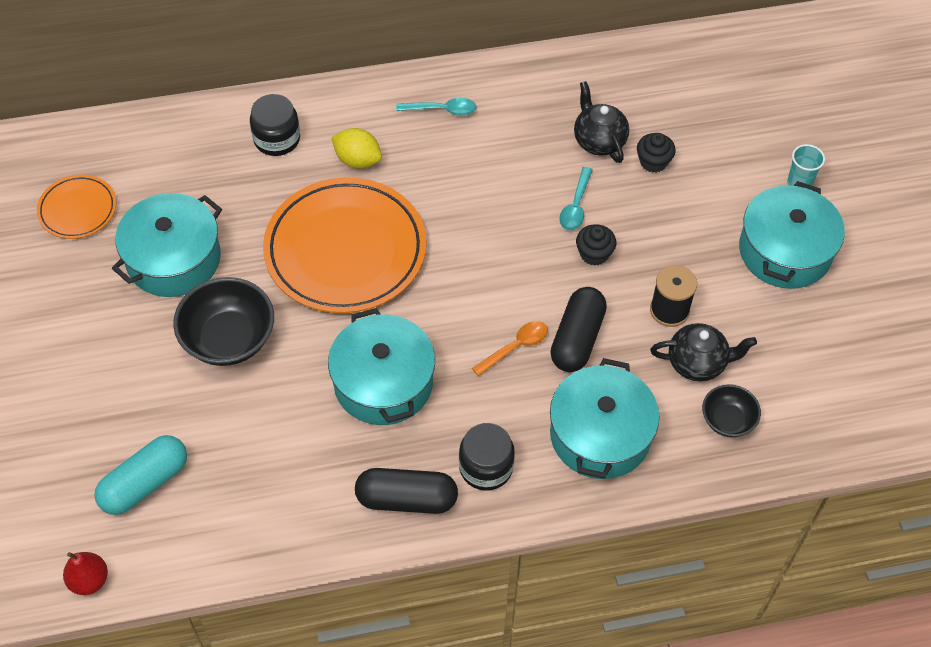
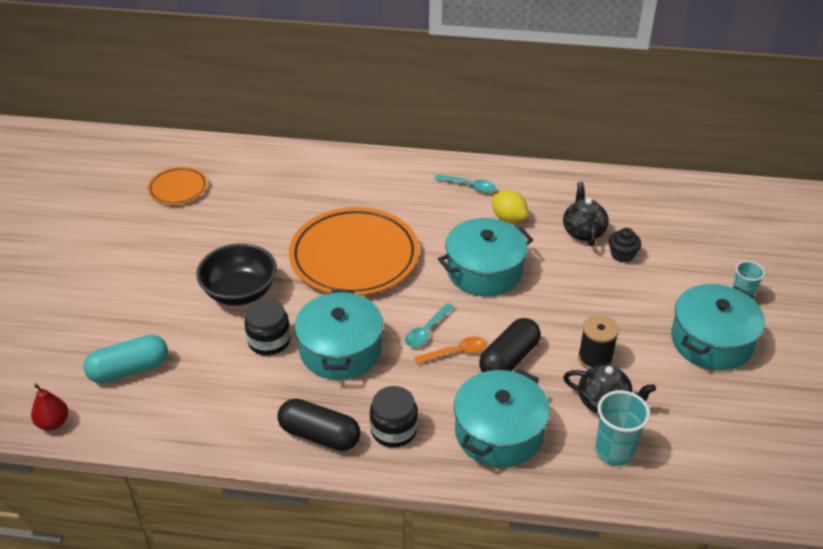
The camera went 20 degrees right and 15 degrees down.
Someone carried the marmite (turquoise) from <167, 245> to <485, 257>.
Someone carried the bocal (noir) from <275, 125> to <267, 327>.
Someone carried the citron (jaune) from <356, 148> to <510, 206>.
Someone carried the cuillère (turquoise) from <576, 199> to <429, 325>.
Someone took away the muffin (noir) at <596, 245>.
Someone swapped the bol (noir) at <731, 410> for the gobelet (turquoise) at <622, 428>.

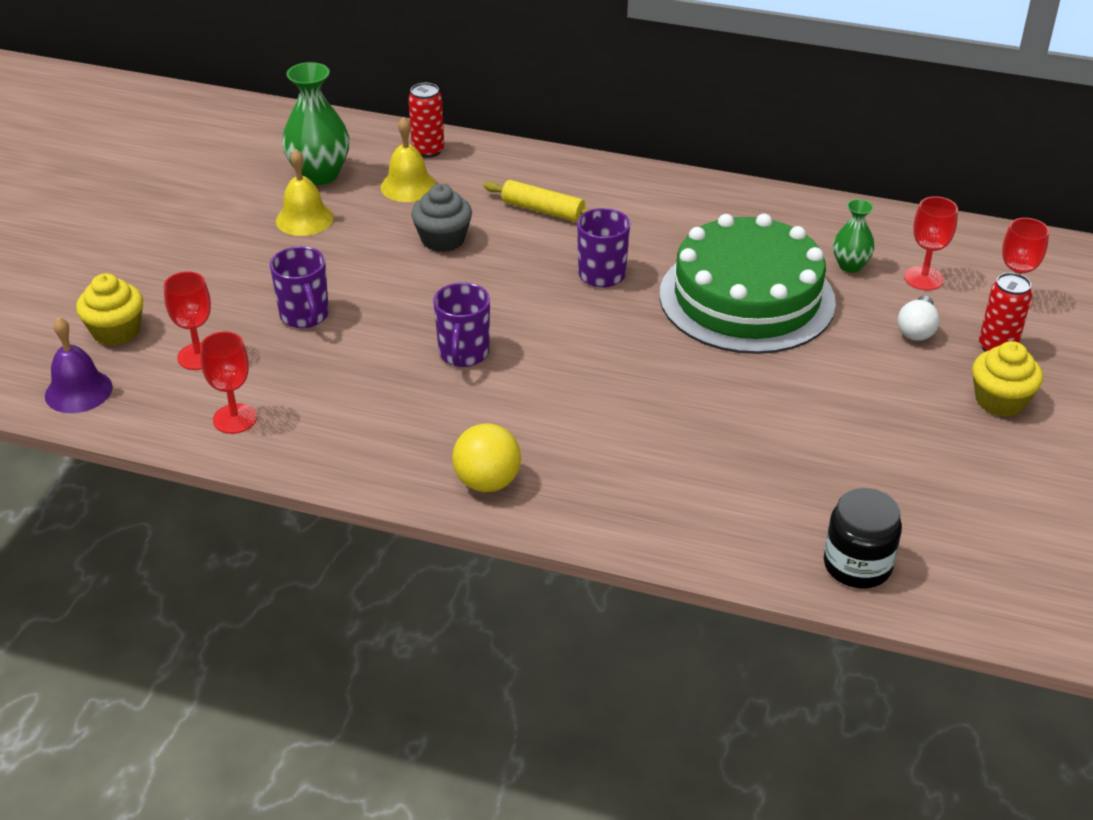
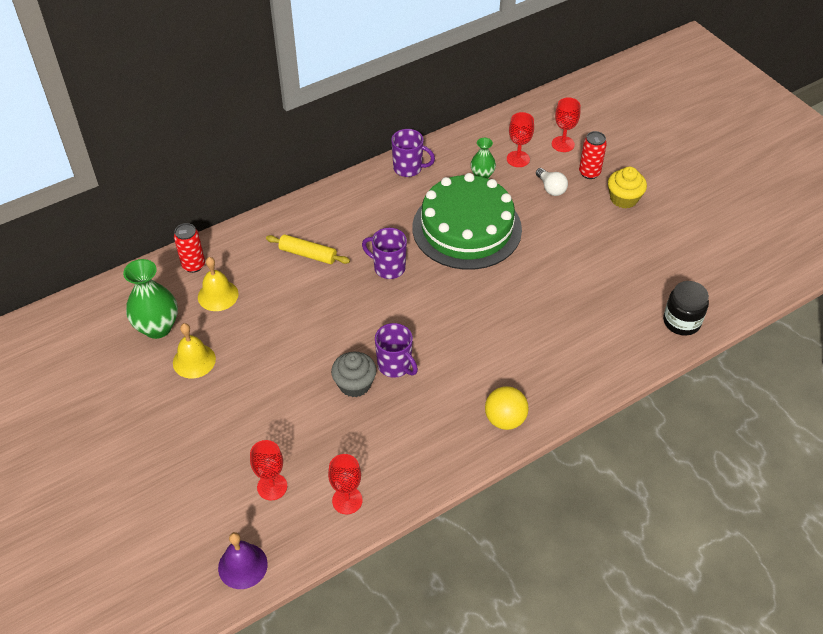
The camera went 50 degrees left and 10 degrees up.
Someone took away the muffin (jaune) at <109, 309>.
Someone carried the tasse (violet) from <299, 287> to <413, 153>.
Someone carried the muffin (gris) from <441, 218> to <354, 374>.
Someone rotated the rouleau à pâtisserie (jaune) at <536, 201> by 45 degrees clockwise.

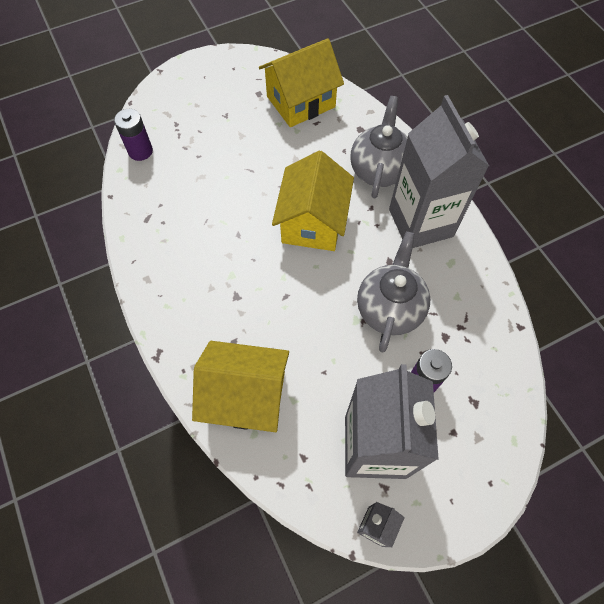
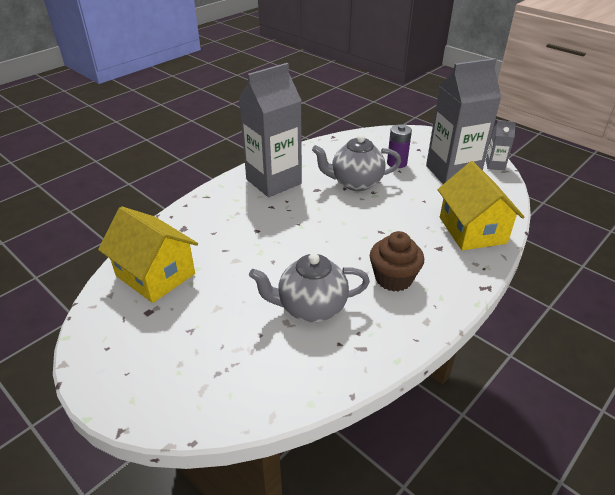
The camera went 110 degrees left and 25 degrees down.
Someone took away the pile (violet) at <133, 135>.
Someone took away the maison (jaune) at <313, 200>.
Someone carried the théière (gris) from <379, 147> to <309, 287>.
Someone put down the muffin (marron) at <397, 261>.

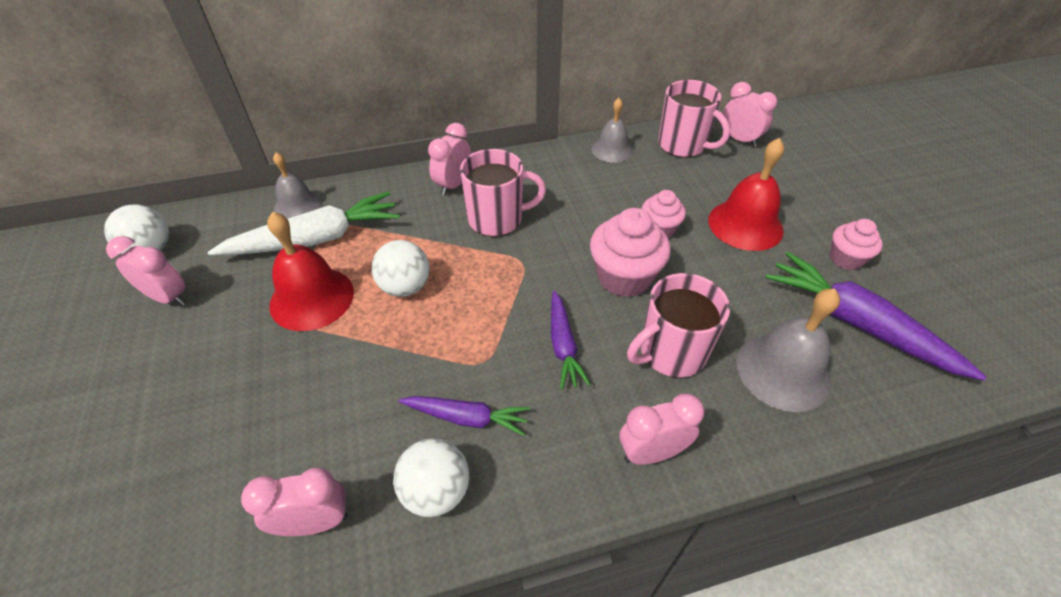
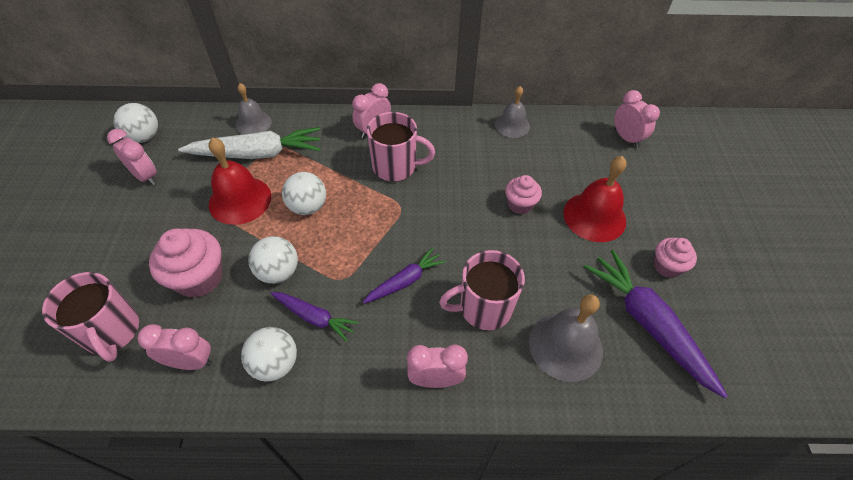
The camera went 15 degrees right and 5 degrees up.
Someone rotated the carotte (violet) at <571, 340> by 135 degrees counterclockwise.
Someone carried the muffin (rose) from <630, 252> to <185, 263>.
Someone carried the tasse (rose) from <694, 119> to <90, 317>.
Someone put down the balle (blanc) at <273, 260>.

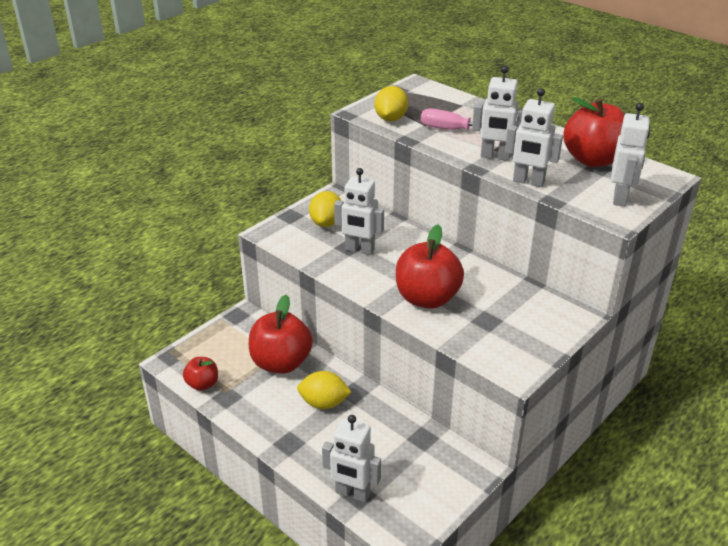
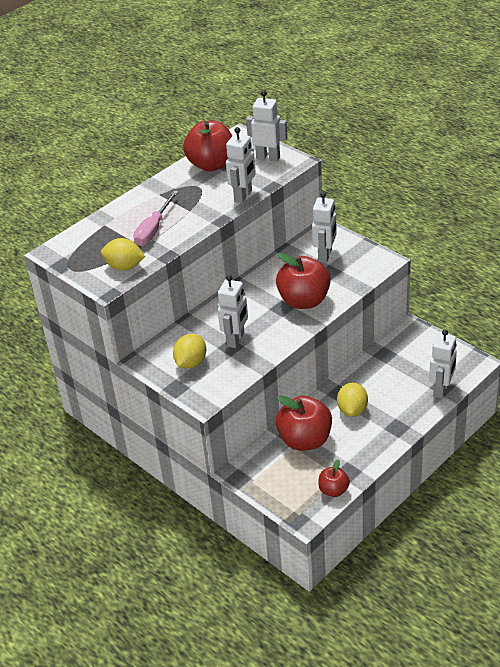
The camera went 85 degrees left and 5 degrees up.
Someone rotated the citron (jaune) at <325, 209> by 75 degrees counterclockwise.
Someone carried the robot (blanc) from <497, 113> to <324, 227>.

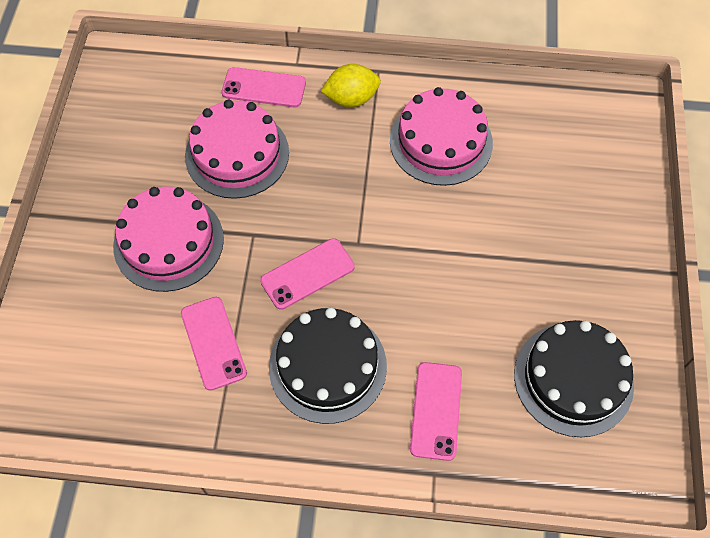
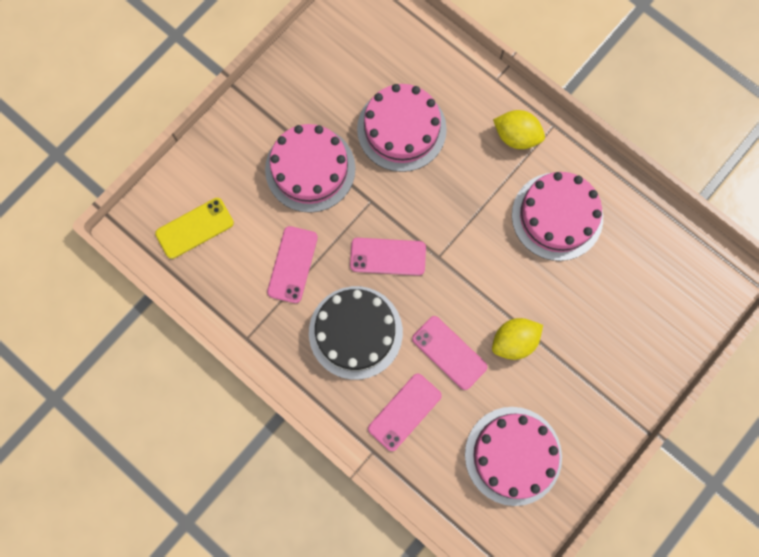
The camera went 35 degrees right and 15 degrees up.
Someone carried the téléphone (rose) from <263, 87> to <449, 353>.
Someone repainted the gâteau (noir) at <574, 378>, which became the gâteau (rose) at <513, 456>.
Someone put down the téléphone (jaune) at <194, 228>.
Someone put down the citron (jaune) at <517, 339>.

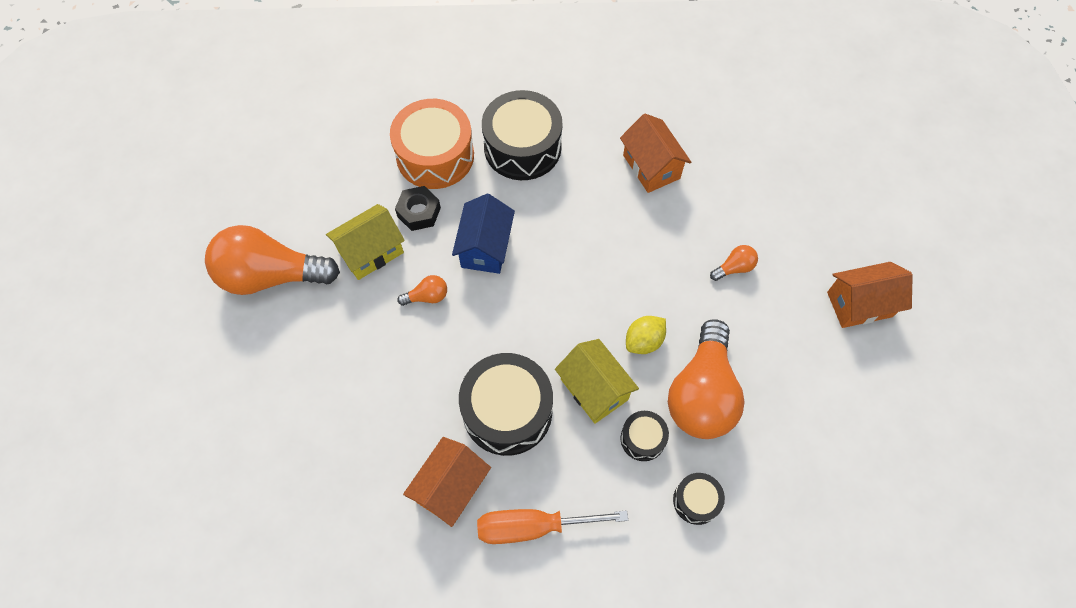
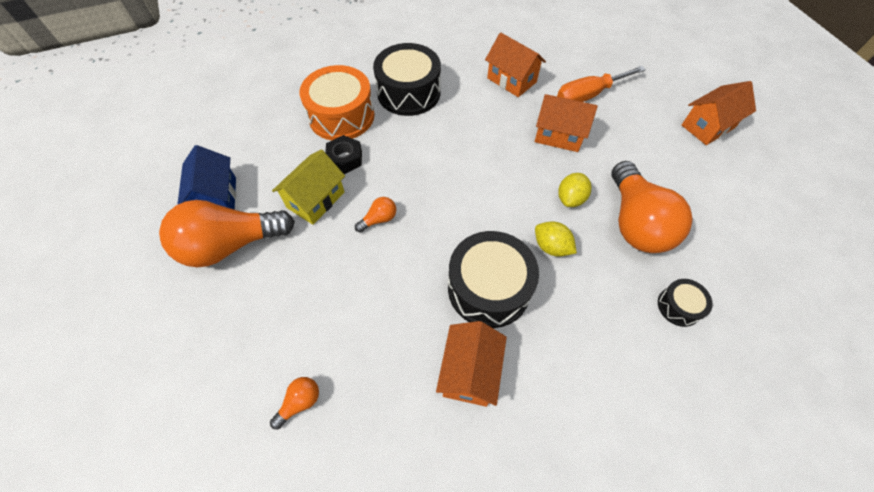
The camera went 20 degrees left and 5 degrees down.
Someone carried the maison (bleu) from <483, 234> to <206, 177>.
Someone carried the tournevis (orange) from <552, 526> to <601, 84>.
Someone swapped the maison (jaune) at <597, 381> for the citron (jaune) at <556, 239>.
Someone took away the tambour (noir) at <645, 436>.
Someone carried the ampoule (orange) from <734, 263> to <294, 403>.
Someone put down the maison (orange) at <566, 123>.

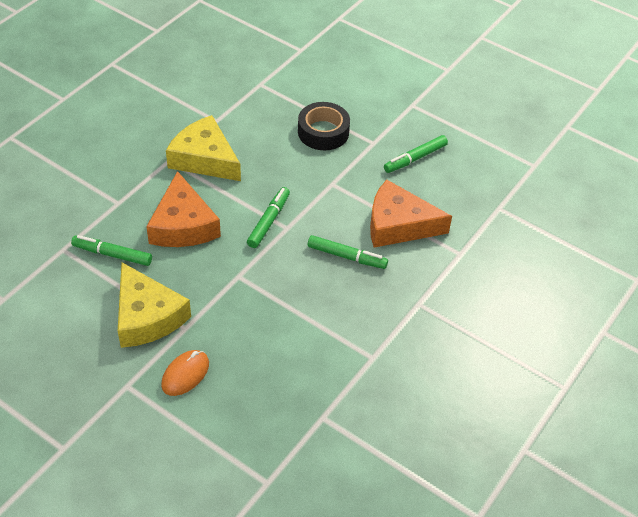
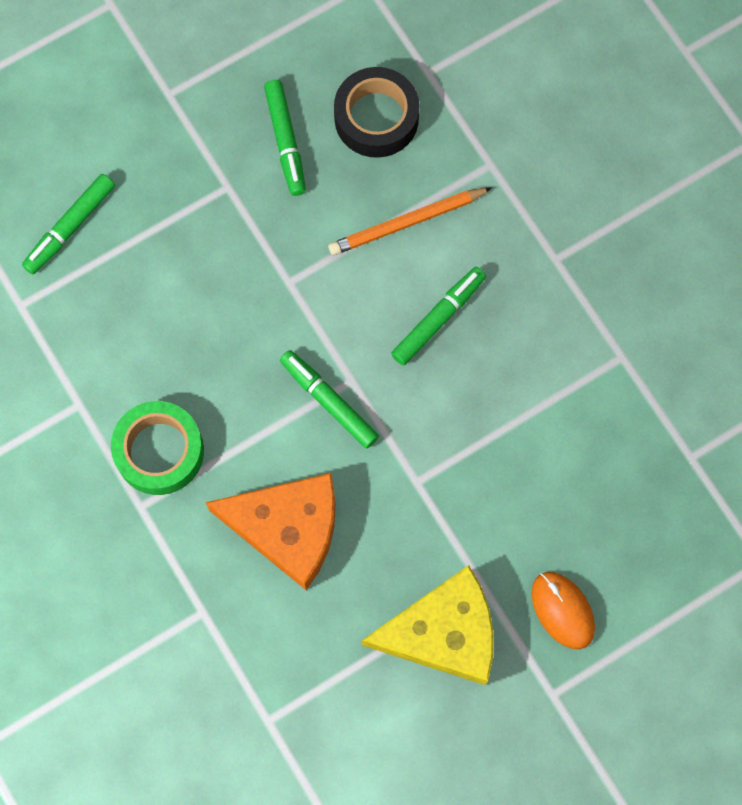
The camera went 65 degrees left and 25 degrees up.
Someone carried the feutre (vert) from <111, 250> to <68, 224>.
Someone swapped the fromage (jaune) at <203, 148> for the ruban adhésif (vert) at <157, 448>.
Someone carried the ruban adhésif (noir) from <324, 126> to <377, 112>.
Someone swapped the fromage (orange) at <411, 213> for the crayon (orange) at <410, 221>.

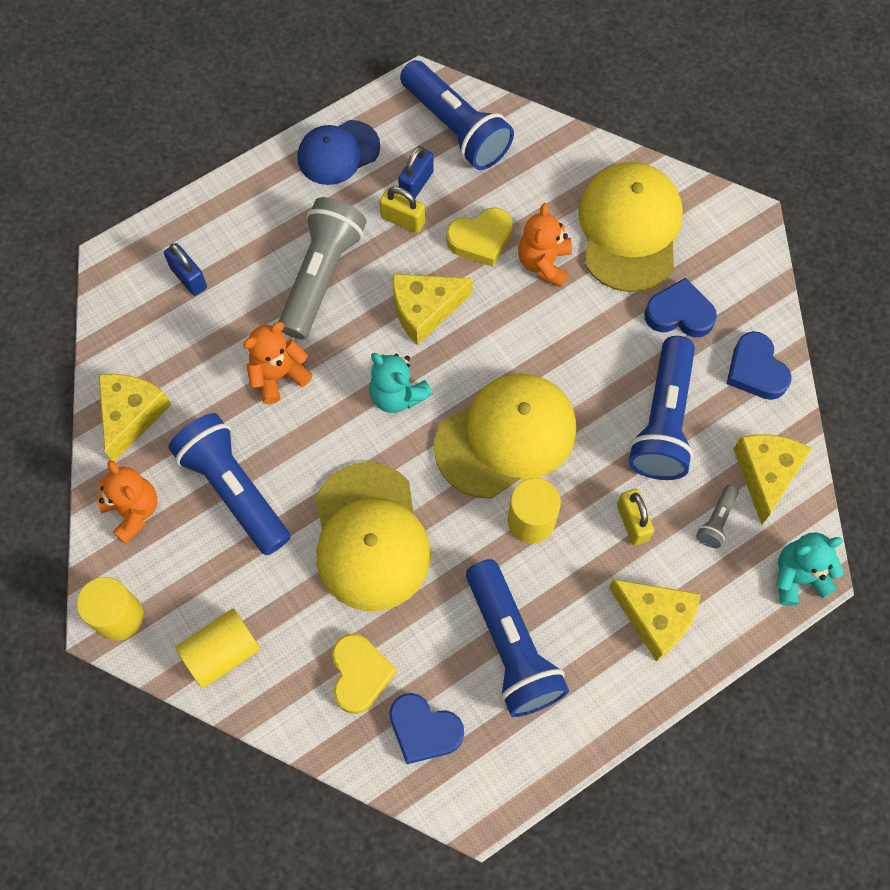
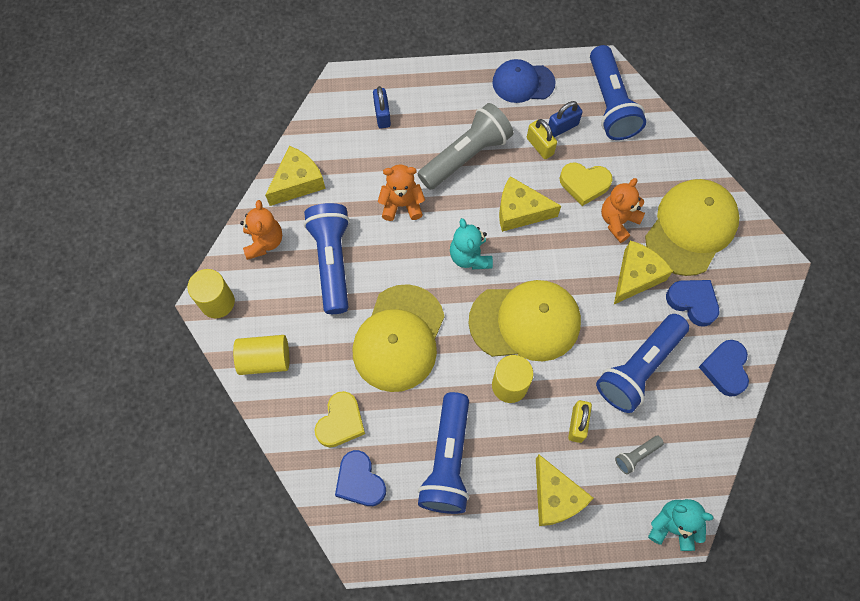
The camera went 30 degrees right and 0 degrees up.
Someone carried the fromage (jaune) from <772, 480> to <643, 272>.

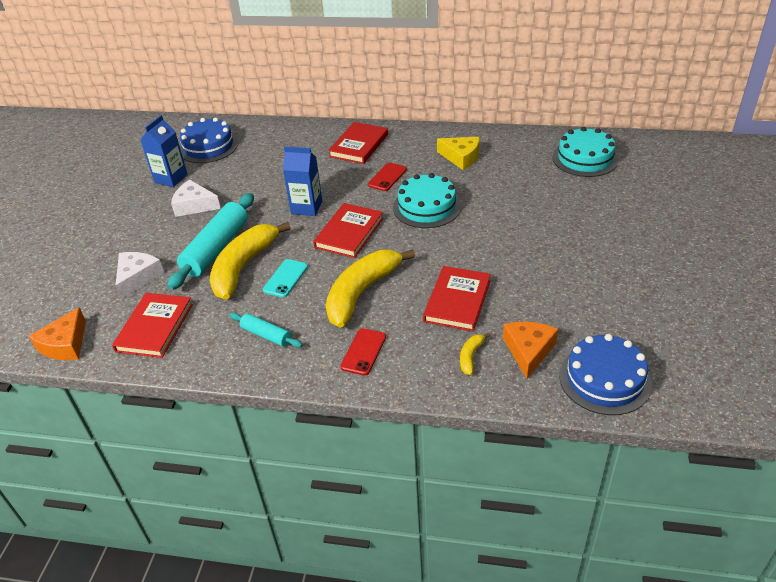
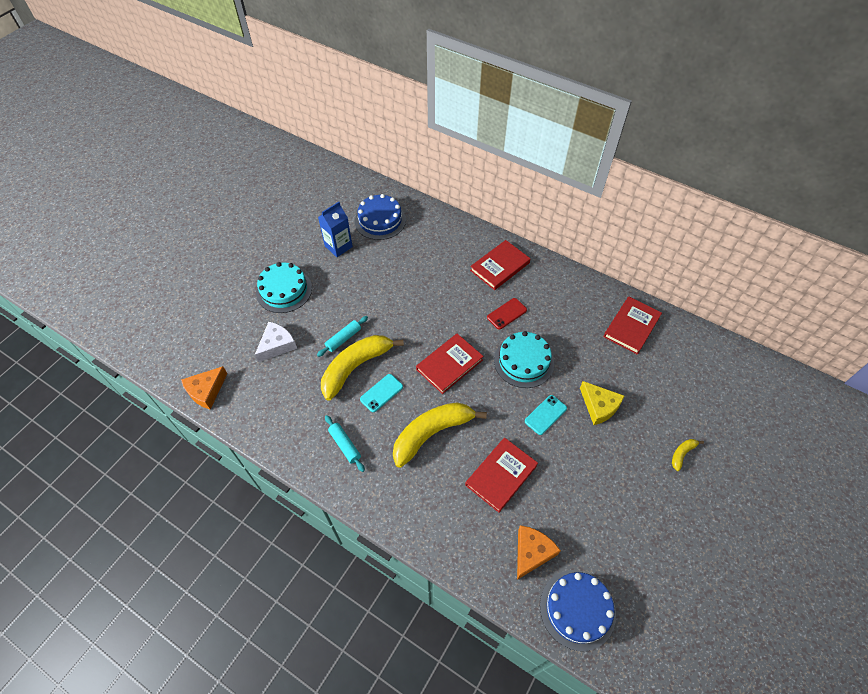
The camera went 20 degrees right and 15 degrees up.
Someone carried the livre (rouge) from <152, 325> to <633, 326>.
Someone scaled the rouleau à pâtisserie (turquoise) at <210, 241> by 0.52.
Someone took away the fromage (blanc) at <196, 198>.
Someone took away the brique de lait (bleu) at <302, 181>.
Someone took away the téléphone (rouge) at <363, 351>.
Someone carried the fromage (jaune) from <458, 153> to <602, 403>.
Someone carried the banane (jaune) from <475, 354> to <688, 455>.
Someone carried the gâteau (turquoise) from <585, 152> to <284, 287>.
Someone put down the téléphone (turquoise) at <546, 415>.

